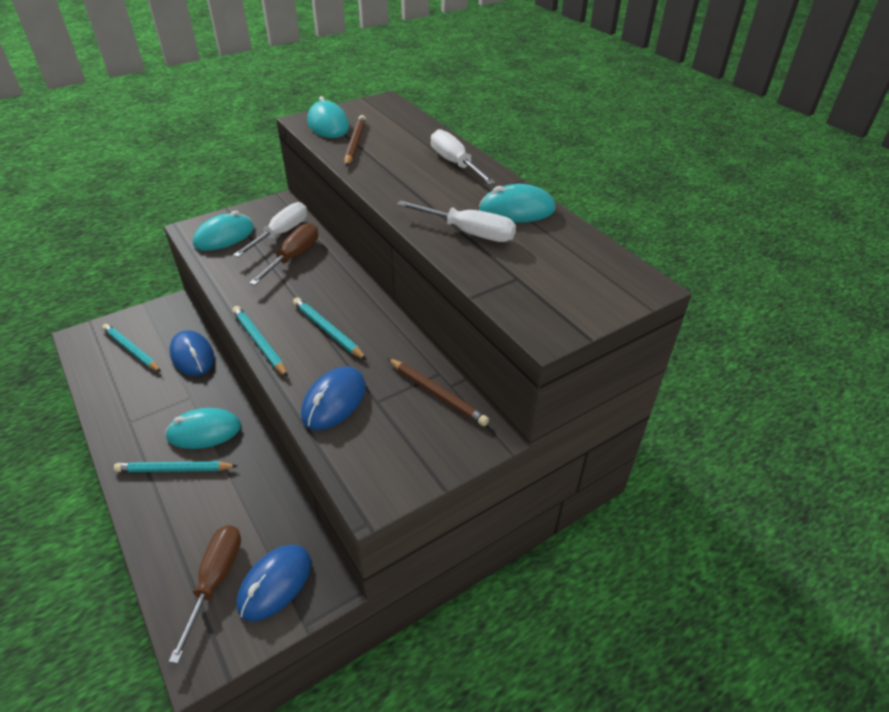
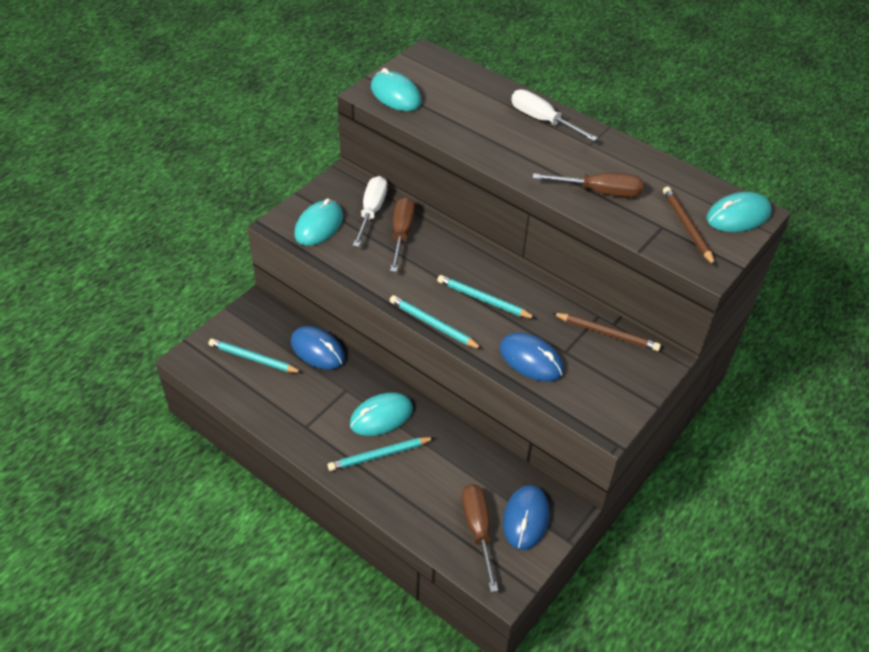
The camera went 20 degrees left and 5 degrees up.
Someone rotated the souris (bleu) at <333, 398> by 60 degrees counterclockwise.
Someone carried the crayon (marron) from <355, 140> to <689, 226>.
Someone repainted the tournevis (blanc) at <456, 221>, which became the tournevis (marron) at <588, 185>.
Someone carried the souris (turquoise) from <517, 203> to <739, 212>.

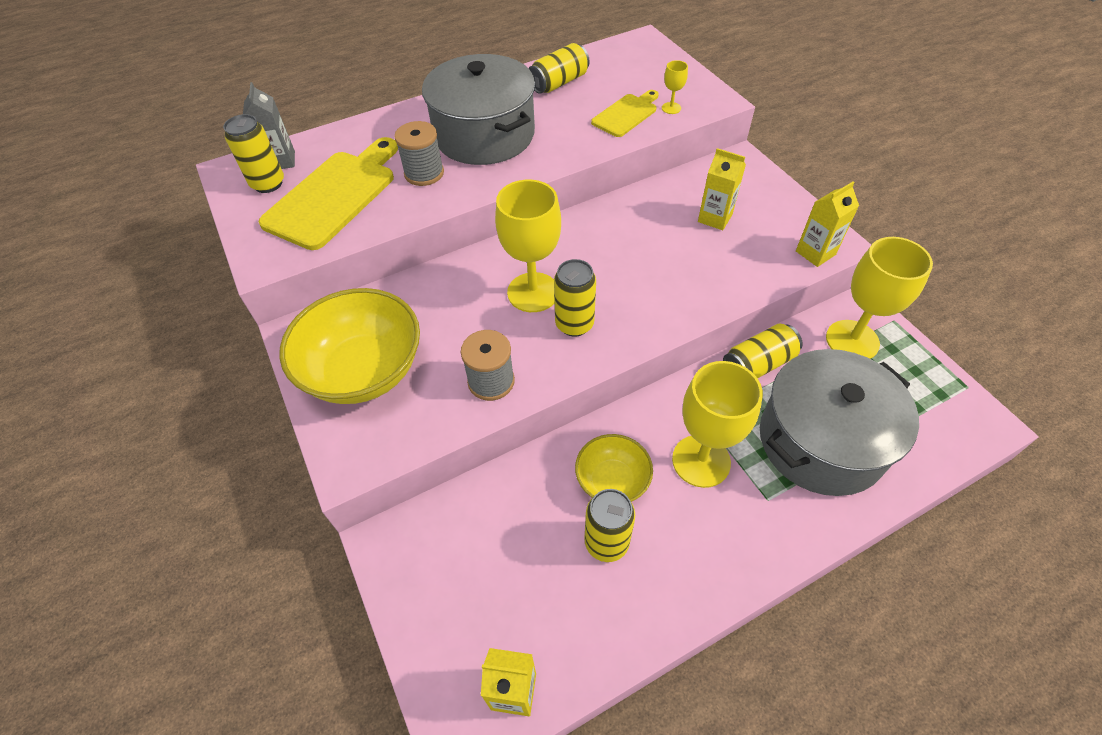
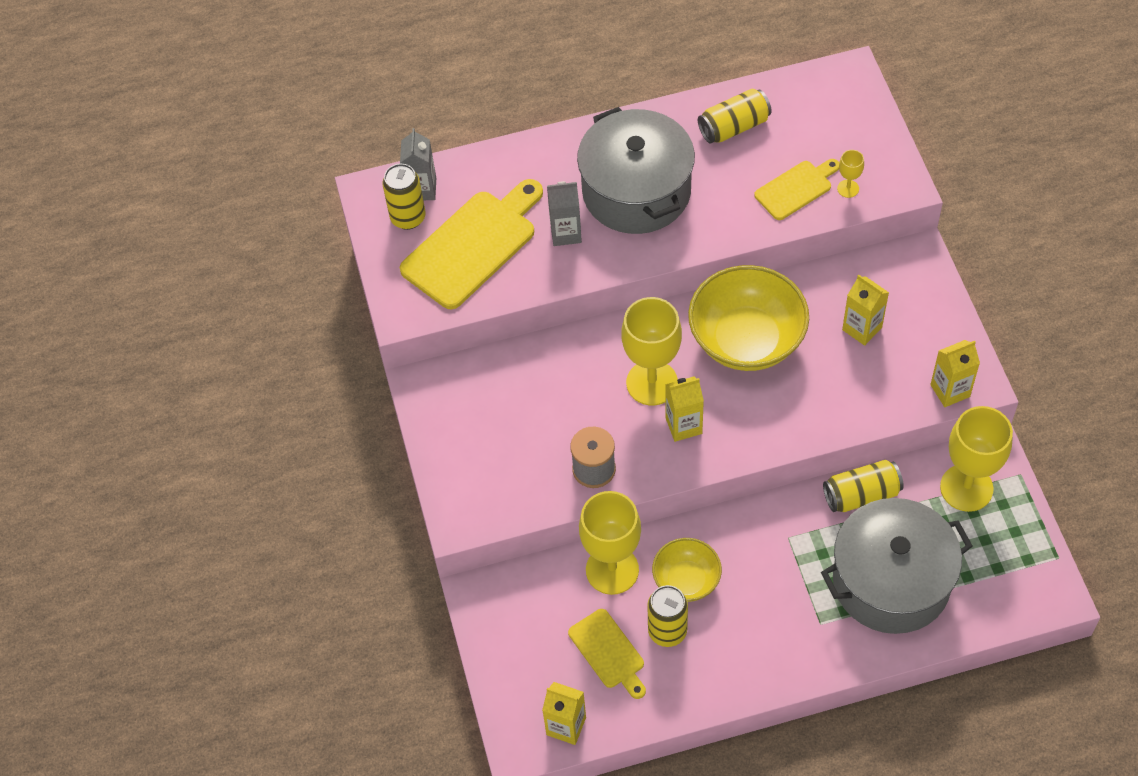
The camera went 15 degrees right and 5 degrees up.
Someone carried the bol (jaune) from <349, 346> to <748, 318>.
Someone swapped the bobine (gris) at <419, 153> for the brique de lait (gris) at <564, 213>.
Someone swapped the canette (jaune) at <575, 298> for the brique de lait (jaune) at <684, 409>.
Someone carried the verre à pied (jaune) from <717, 424> to <610, 543>.
Someone put down the planche à découper (jaune) at <607, 654>.

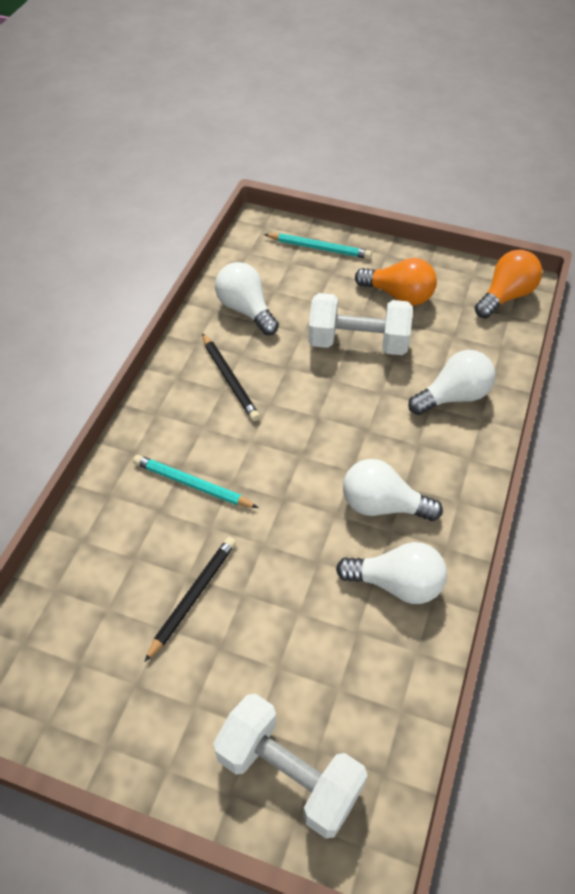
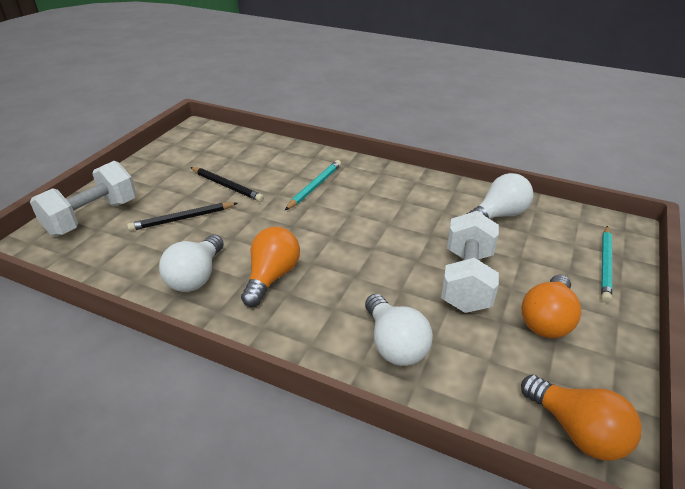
The camera went 95 degrees right and 15 degrees down.
Someone carried the crayon (noir) from <231, 377> to <182, 216>.
Someone repainted the ampoule (blanc) at <393, 490>, which became the ampoule (orange) at <270, 267>.

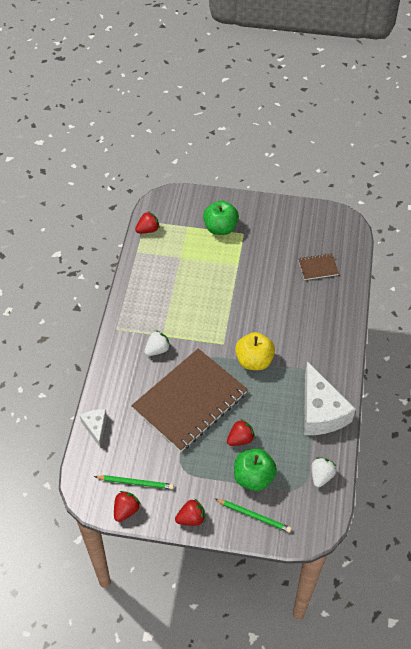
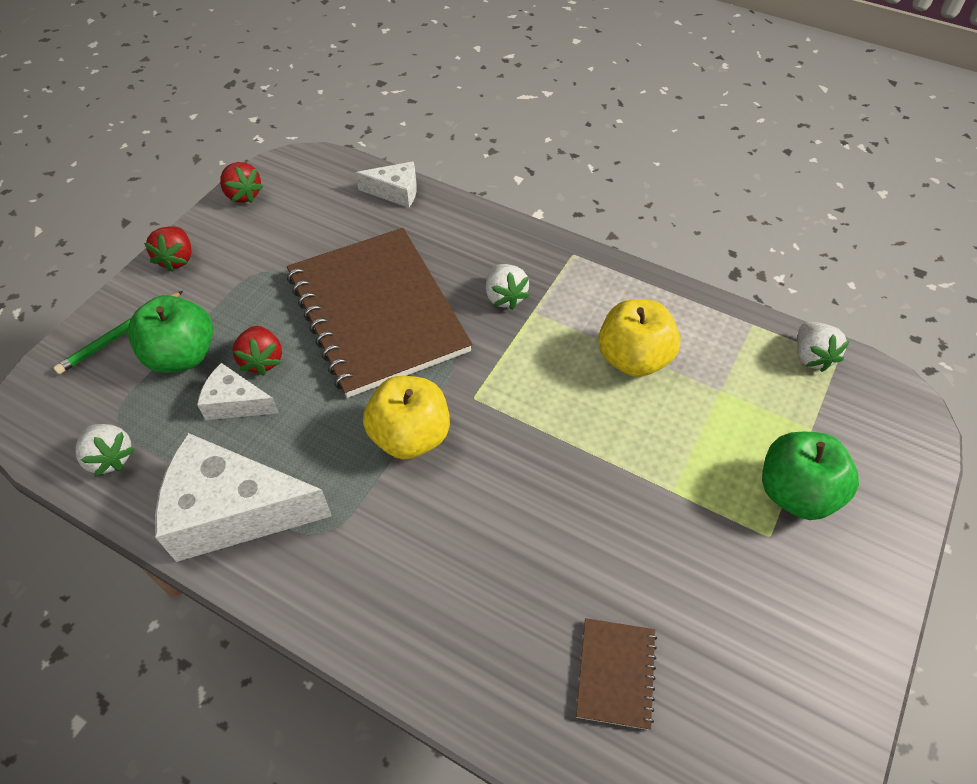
The camera went 110 degrees right and 0 degrees up.
Someone took away the crayon (vert) at <134, 482>.
Someone repainted the fraise (rouge) at <147, 222>, which became the fraise (blanc) at <823, 347>.
Someone put down the fromage (blanc) at <238, 391>.
Someone put down the pomme (jaune) at <639, 338>.

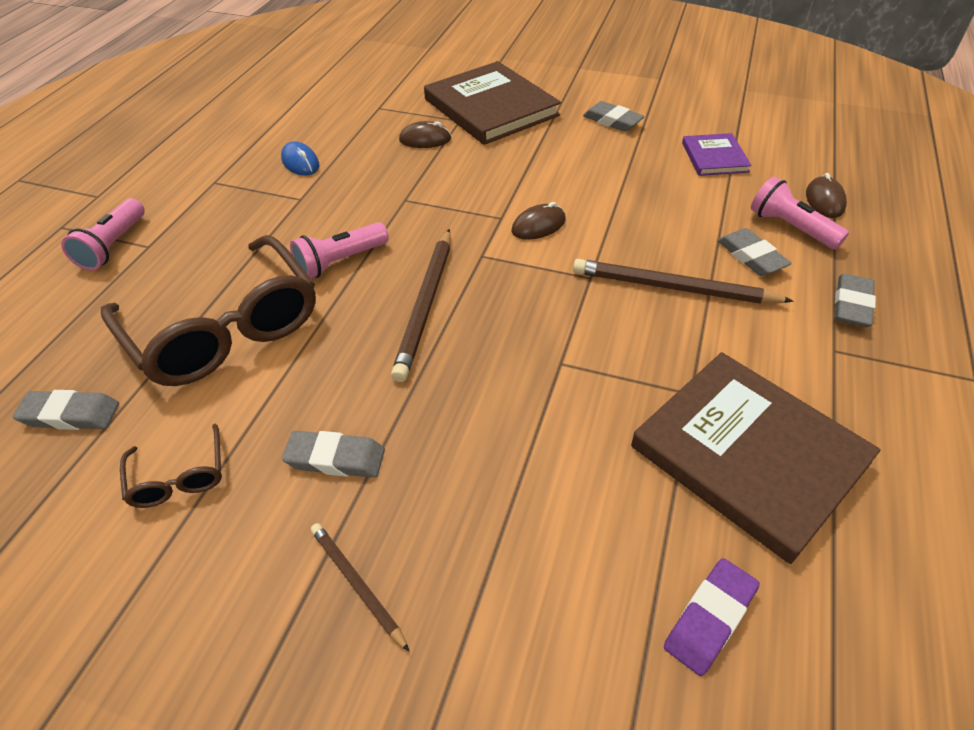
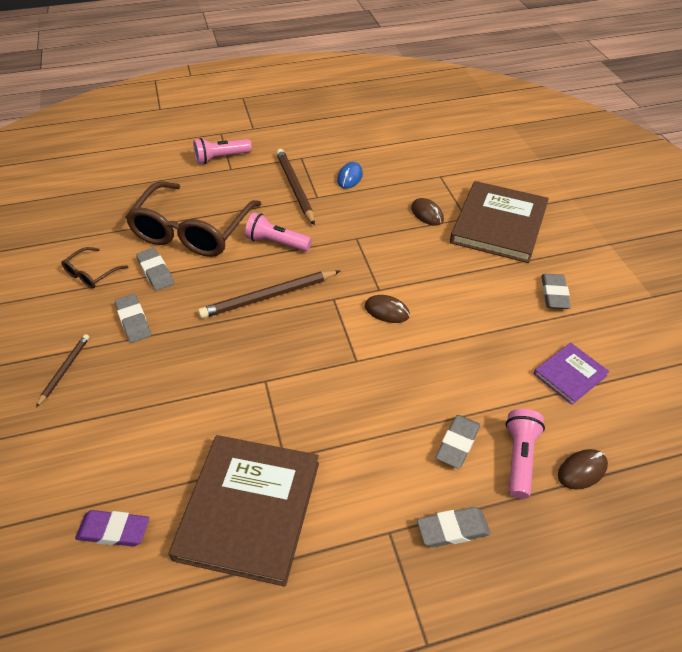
The camera went 55 degrees right and 0 degrees up.
Someone carried the gomme (gris) from <66, 410> to <155, 269>.
Someone carried the crayon (marron) from <683, 281> to <295, 187>.

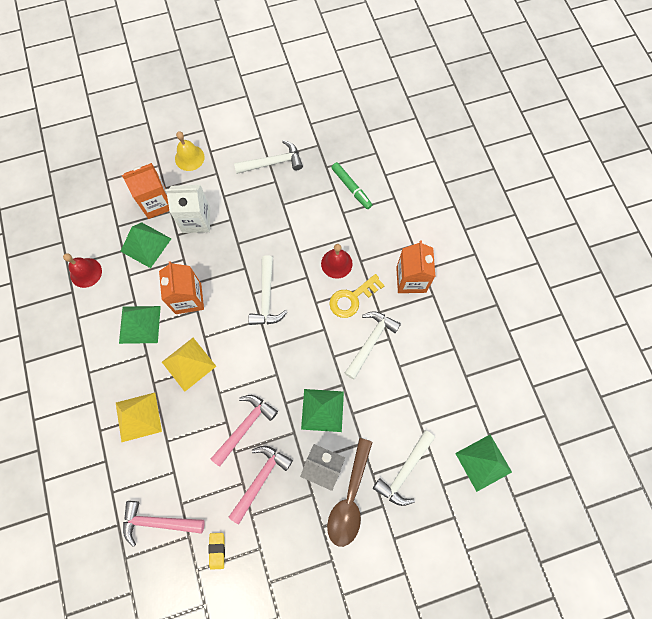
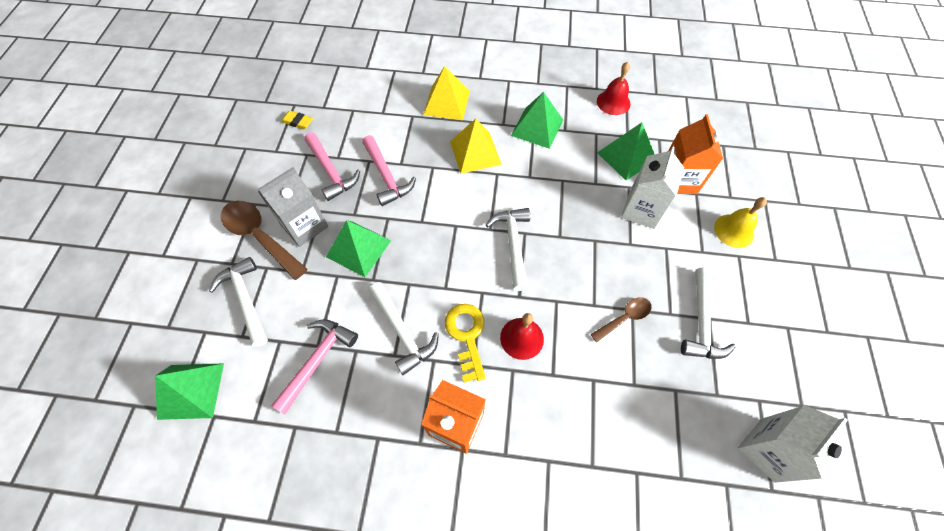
The camera went 115 degrees right and 10 degrees down.
Someone carried the marteau (rose) from <164, 524> to <314, 366>.
Someone took away the brique de lait (orange) at <181, 287>.
Someone rotated the marteau (blanc) at <267, 290> by 60 degrees clockwise.
Someone took away the feutre (vert) at <351, 185>.
Someone put down the cuillère (marron) at <621, 319>.
Someone put down the brique de lait (blanc) at <793, 444>.

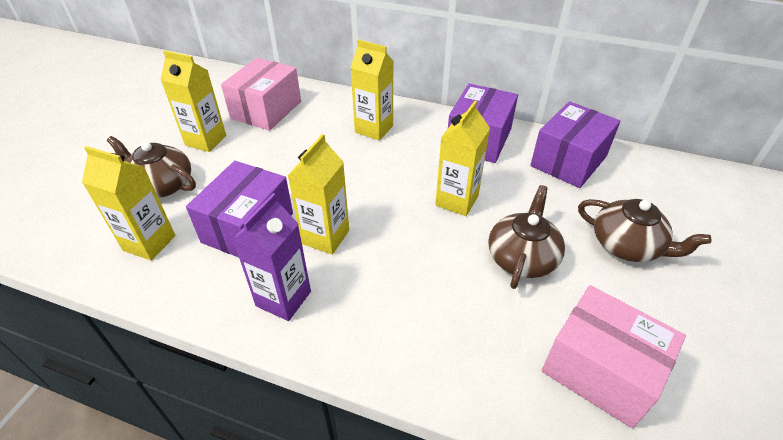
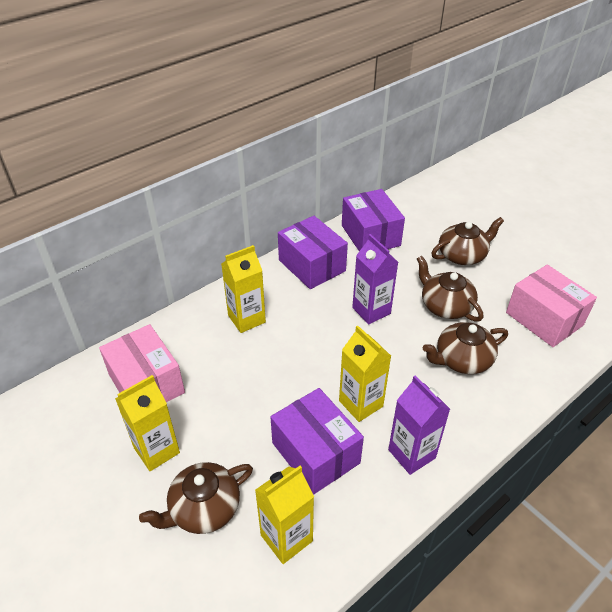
The camera went 60 degrees left and 0 degrees up.
Someone repainted the brique de lait (jaune) at <462, 158>, which became the brique de lait (violet) at <375, 279>.
Someone rotated the boîte (rose) at <613, 356> by 75 degrees clockwise.
Someone put down the théière (marron) at <465, 348>.

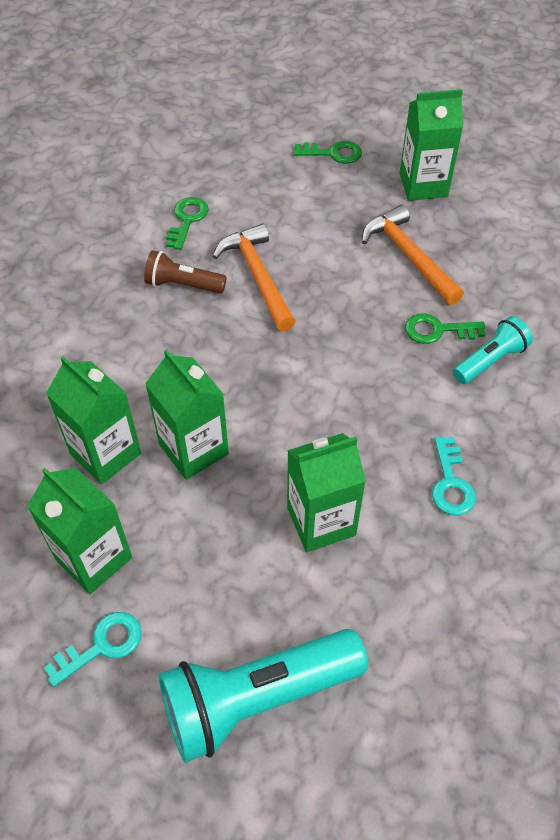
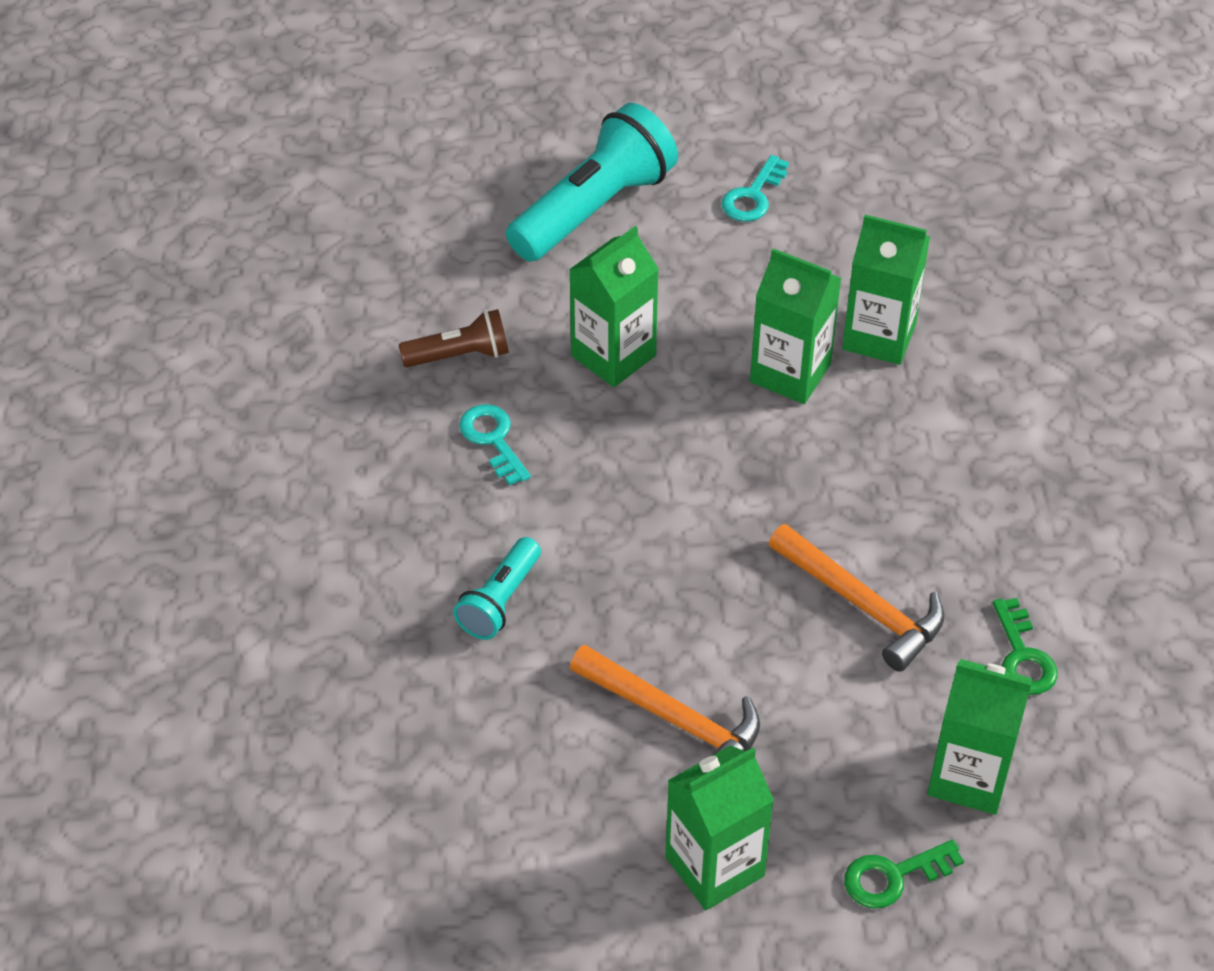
The camera went 155 degrees right and 5 degrees down.
Someone carried the brique de lait (vert) from <79, 531> to <980, 737>.
Someone carried the lampe de poche (marron) from <185, 271> to <454, 338>.
Someone took away the clé (vert) at <445, 328>.

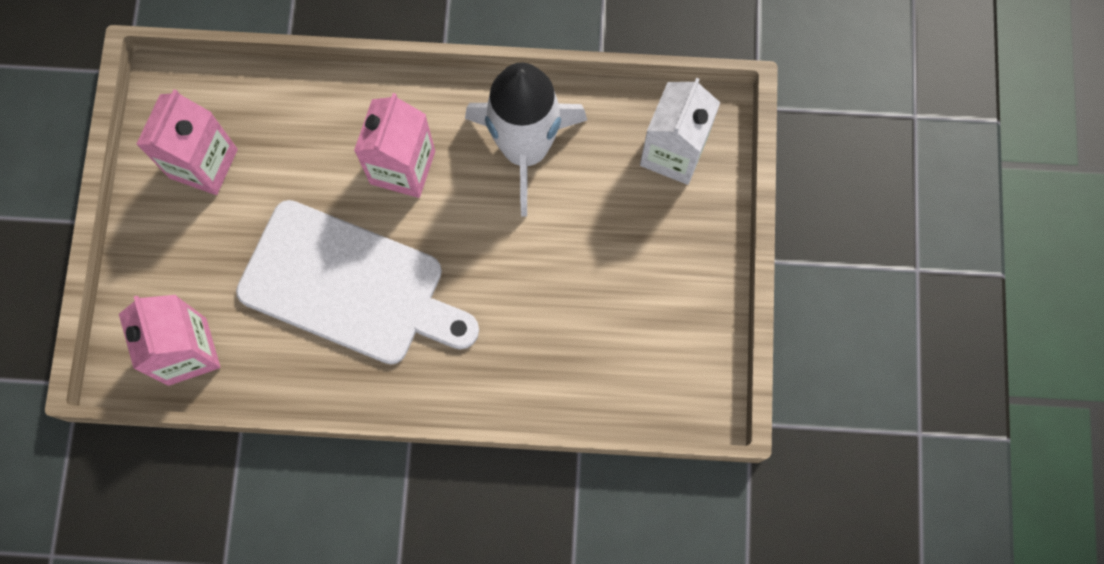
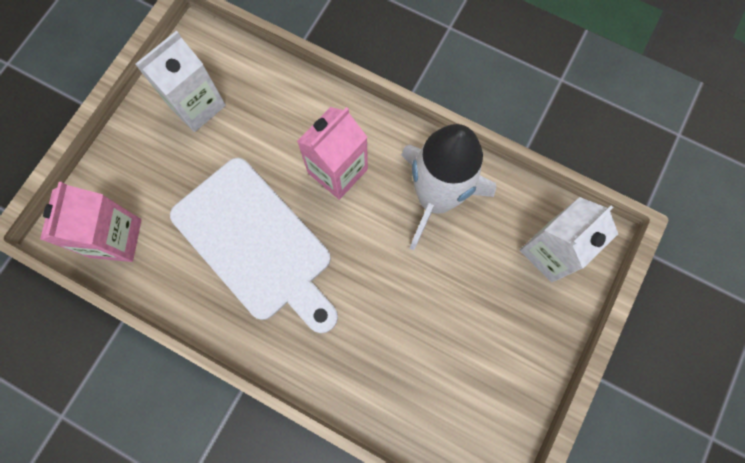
The camera went 25 degrees right and 0 degrees up.
Someone repainted the brique de lait (rose) at <187, 142>, which became the brique de lait (blanc) at <180, 81>.

